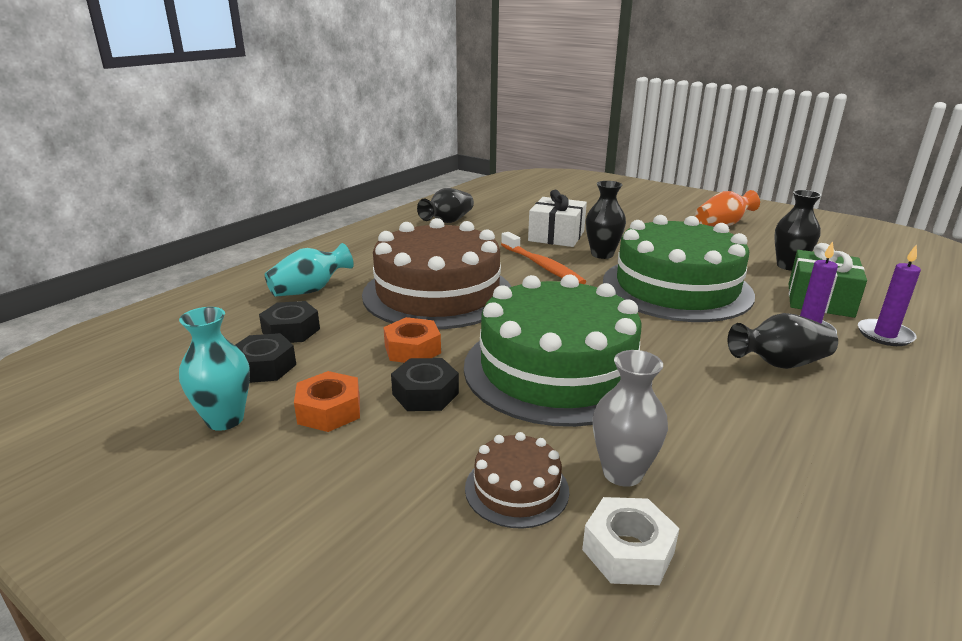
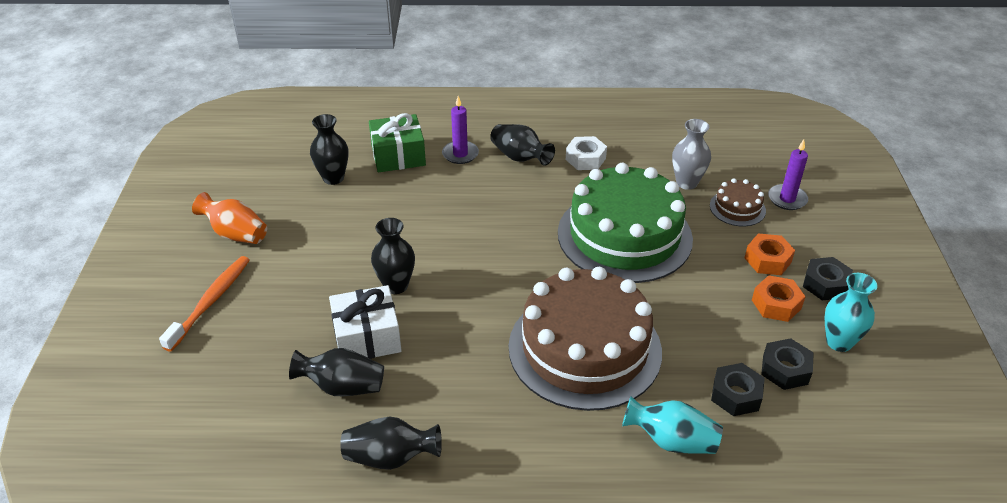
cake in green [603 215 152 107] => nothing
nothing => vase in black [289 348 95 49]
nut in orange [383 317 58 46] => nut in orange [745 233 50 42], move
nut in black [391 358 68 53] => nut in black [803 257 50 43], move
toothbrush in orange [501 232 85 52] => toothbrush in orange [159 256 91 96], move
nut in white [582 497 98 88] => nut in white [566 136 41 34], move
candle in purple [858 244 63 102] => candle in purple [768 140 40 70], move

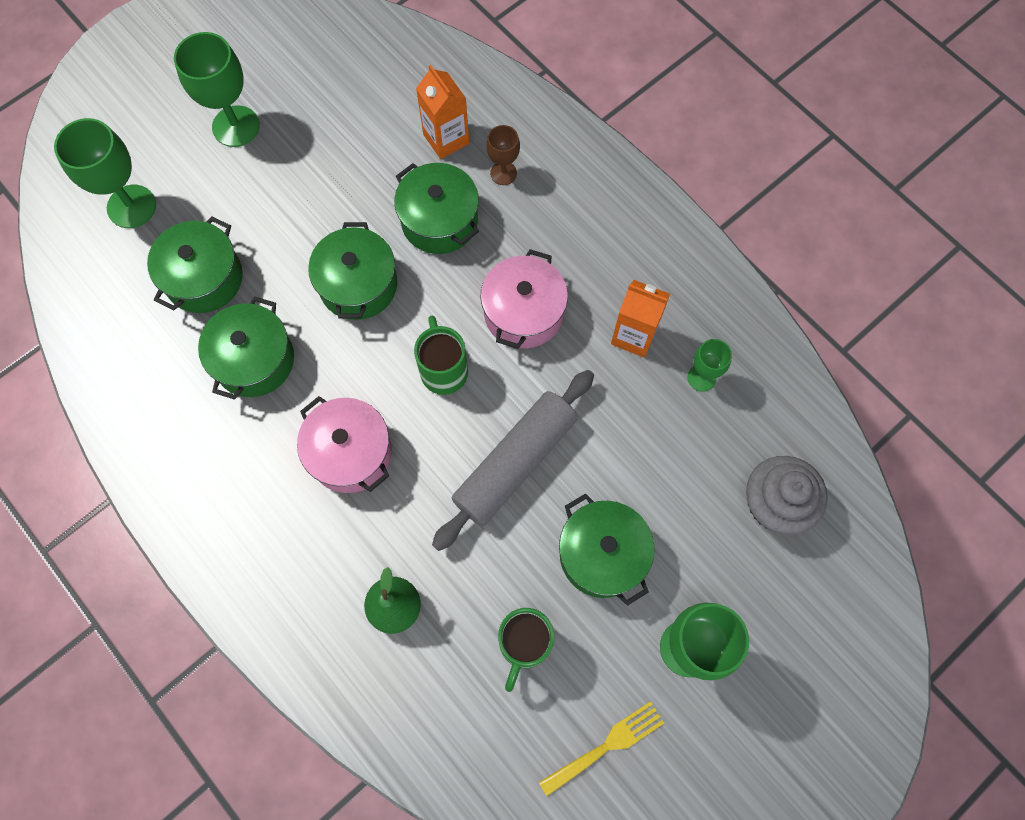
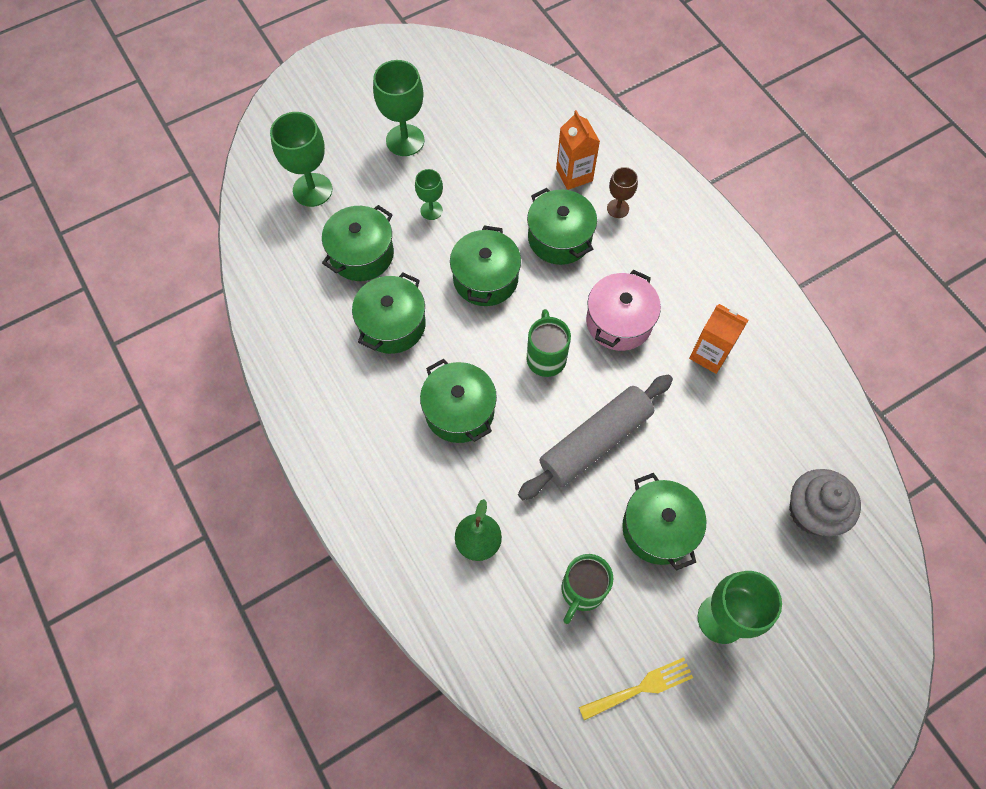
goblet in green [687 339 45 53] => goblet in green [415 169 28 51], move
pot in pink [297 396 95 97] => pot in green [420 359 77 84]

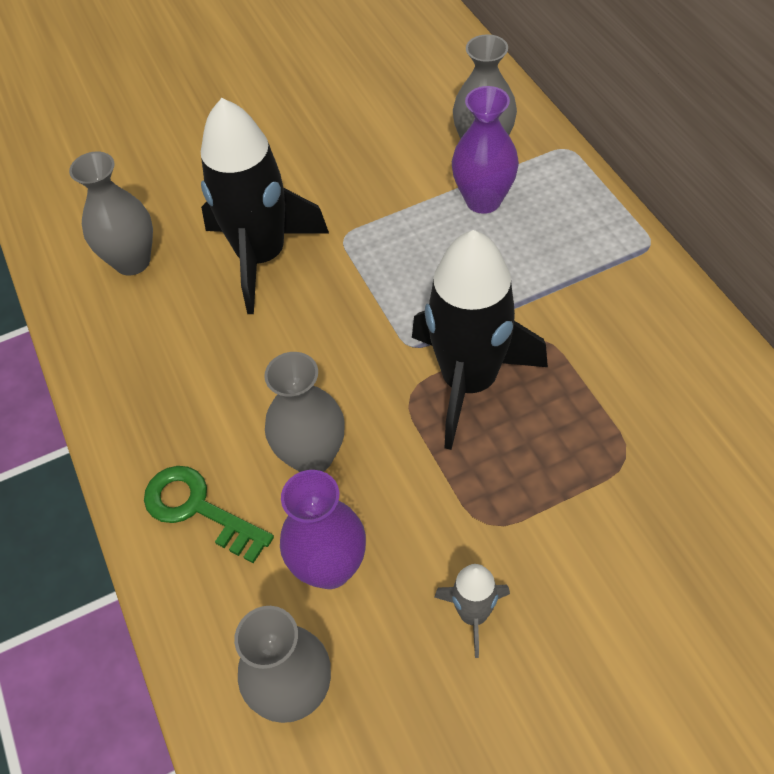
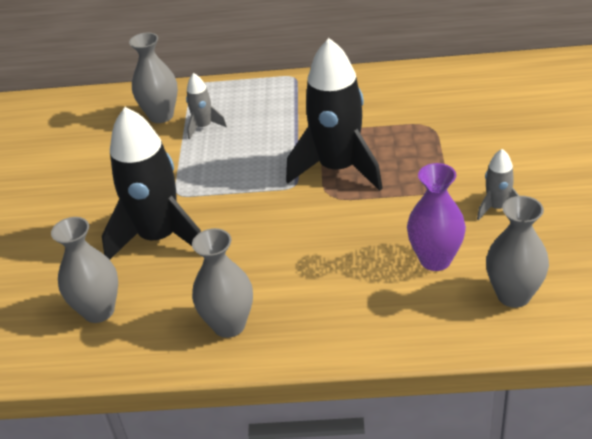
key in green [144 466 130 97] => nothing
vase in grey [264 352 81 120] => vase in grey [192 228 61 110], move
vase in purple [452 86 67 128] => rocket in grey [186 73 41 67]

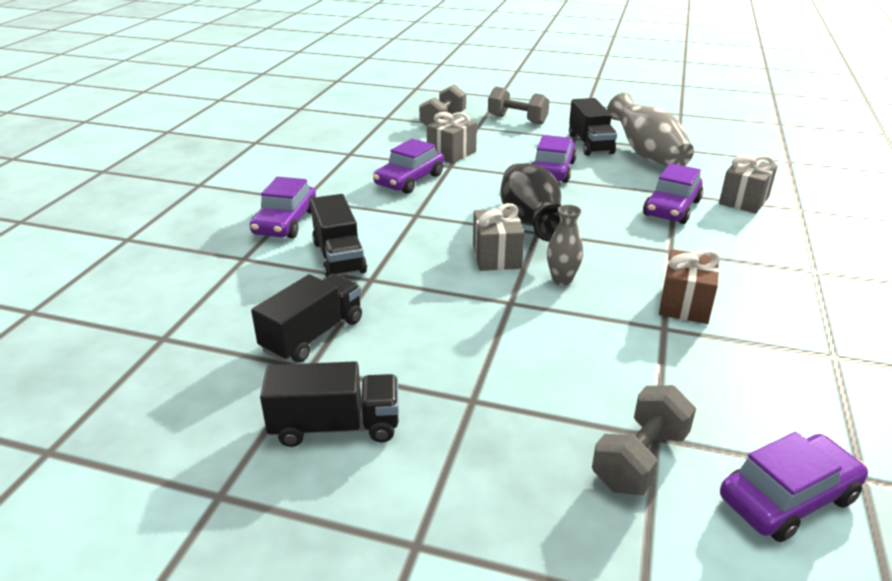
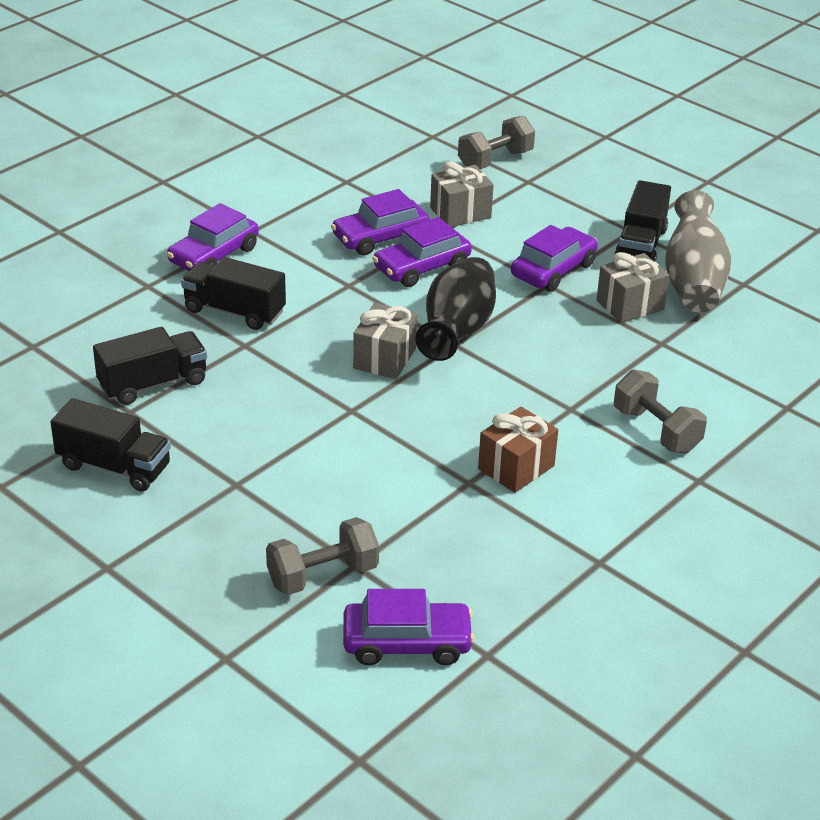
vase in grey [547 205 36 81] => nothing
dumbbell in grey [488 87 61 38] => dumbbell in grey [614 370 93 83], move
car in purple [643 163 60 61] => car in purple [372 217 100 70], move
gift in grey [719 155 59 59] => gift in grey [597 252 72 71], move
truck in black [310 194 57 83] => truck in black [181 257 105 73], 105 degrees clockwise

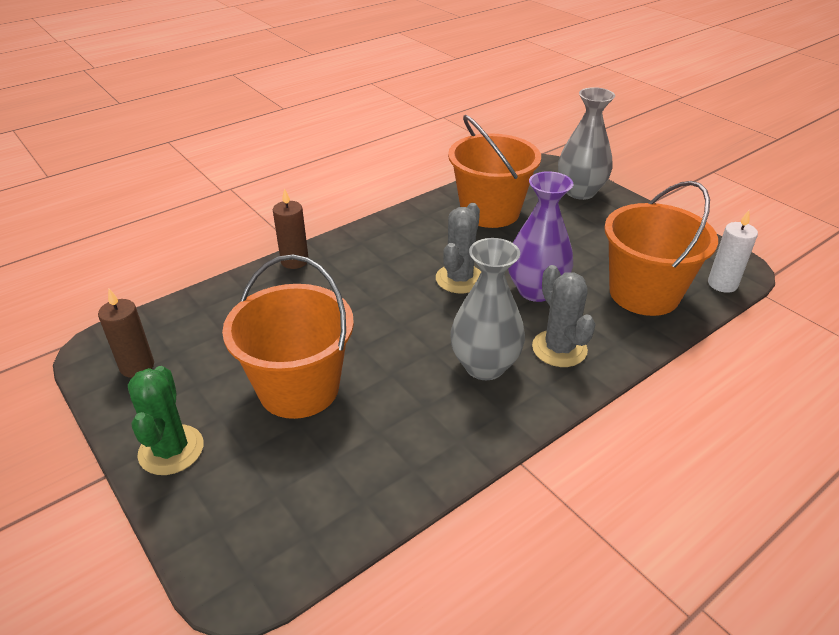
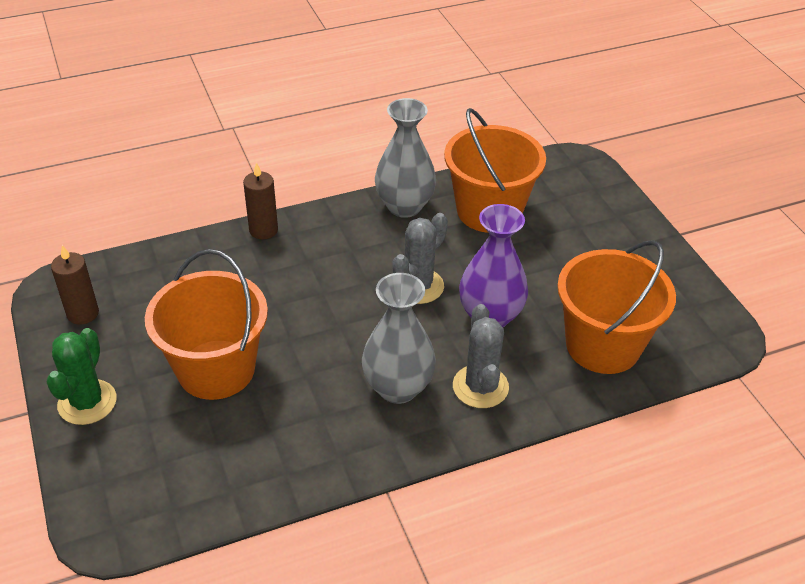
candle in white [708 210 50 83] => nothing
vase in grey [558 87 57 113] => vase in grey [375 98 61 120], move

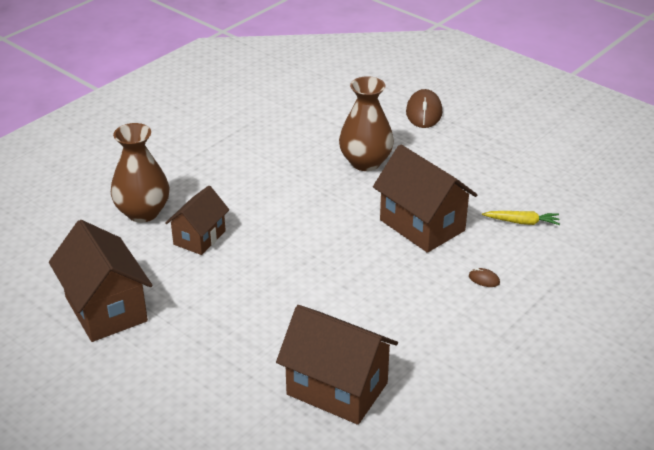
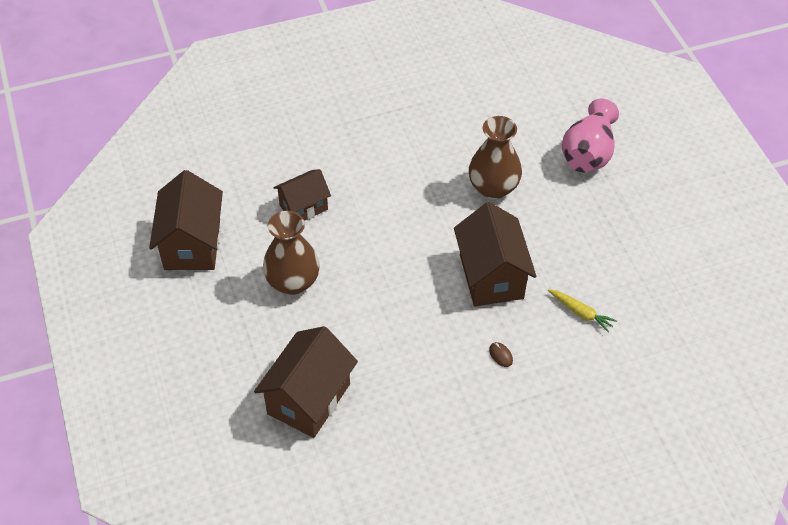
vase in brown [111 123 59 99] => vase in brown [263 211 57 84], move
mouse in brown [406 89 36 39] => vase in pink [562 98 57 75]
house in brown [276 305 122 120] => house in brown [254 326 104 112], 60 degrees clockwise

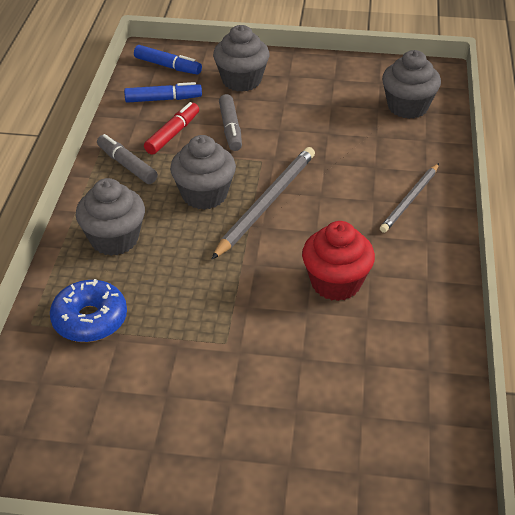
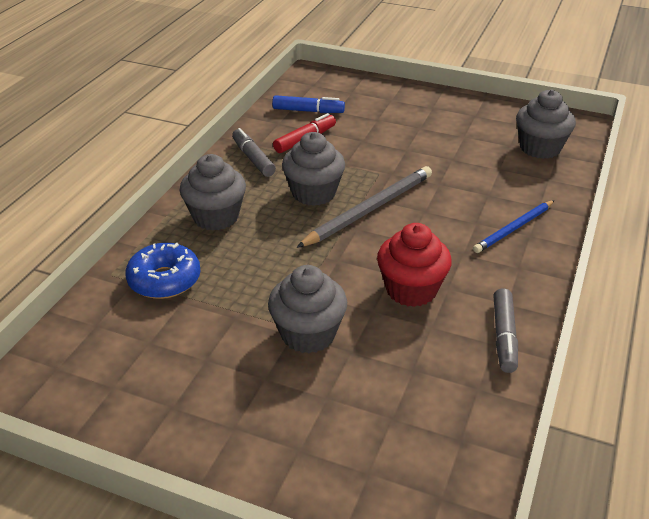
marker in blue [134 45 68 30] => nothing
cupcake in grey [213 25 56 67] => cupcake in grey [268 265 79 88], move
marker in grey [219 94 23 57] => marker in grey [493 288 25 85], move
pencil in grey [380 163 59 70] => pencil in blue [473 200 82 53]

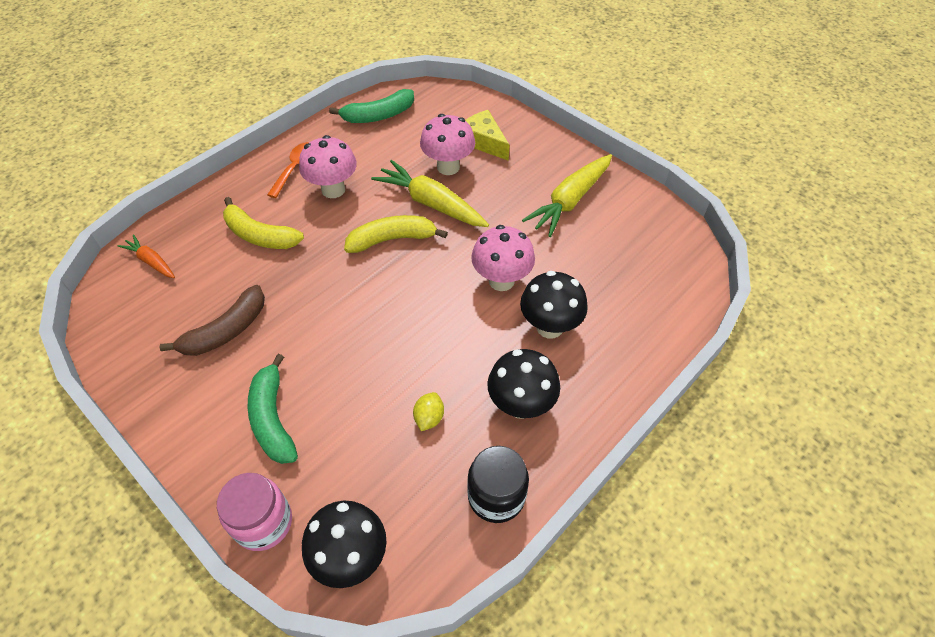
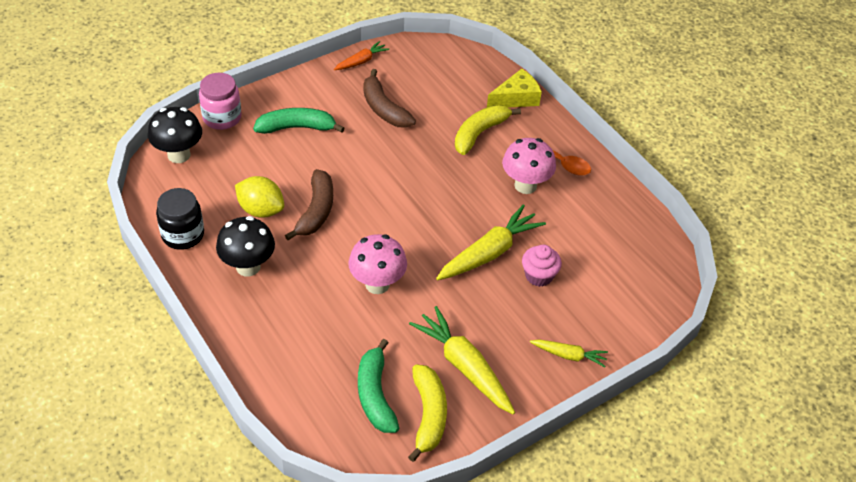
mushroom in black [520 271 68 67] => nothing
nothing => banana in brown [285 169 48 71]
nothing => carrot in yellow [530 339 78 28]
carrot in orange [118 234 57 44] => carrot in orange [334 41 55 29], move
banana in green [329 89 85 34] => banana in green [358 339 41 94], move
banana in yellow [344 215 104 38] => banana in yellow [408 364 39 98], move
cheese in yellow [465 110 45 51] => cheese in yellow [487 69 55 39], move
mushroom in pink [420 114 55 61] => cupcake in pink [522 245 40 42]
lemon in yellow [413 392 31 39] => lemon in yellow [235 176 49 42], x1.70

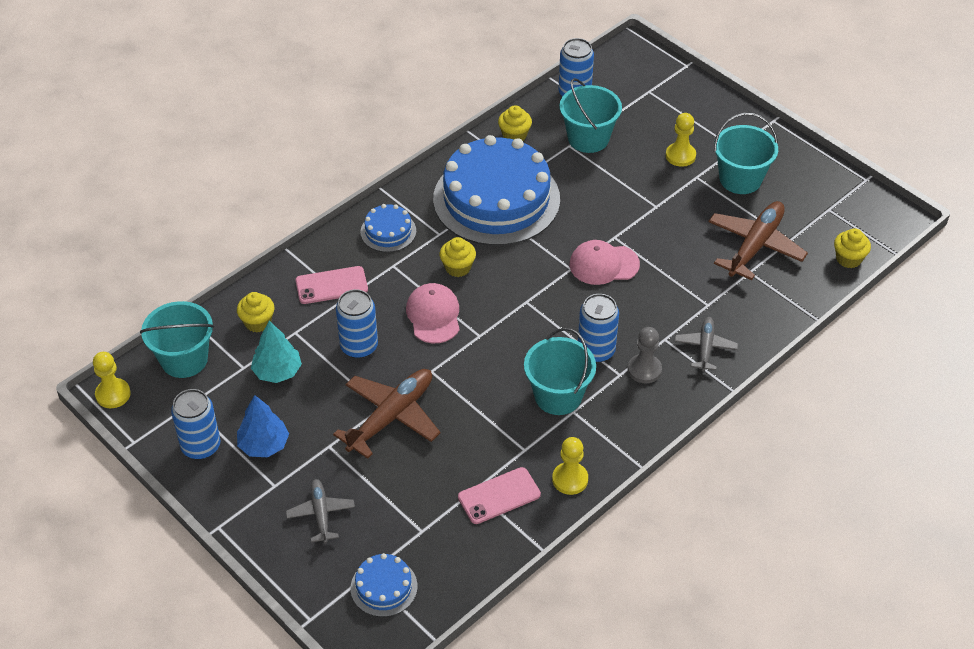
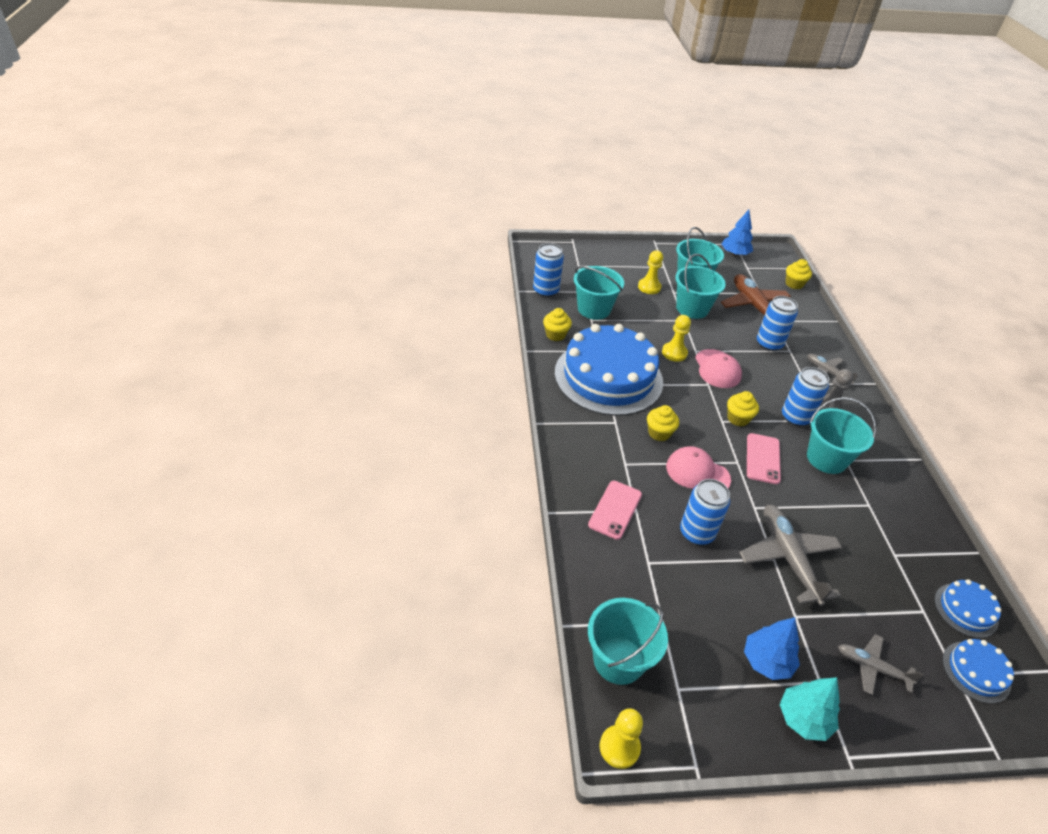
nothing => bucket in turquoise [675 254 51 65]
nothing => tree in blue [722 210 31 46]
can in blue [171 389 49 70] => can in blue [757 296 41 55], move
cupcake in yellow [237 292 38 41] => cupcake in yellow [727 391 32 35], move
tree in turquoise [251 321 51 62] => tree in turquoise [780 677 60 64], move
cake in blue [361 204 55 48] => cake in blue [935 579 67 59], move
phone in pink [458 467 83 57] => phone in pink [747 433 34 51], move
pawn in yellow [552 437 36 58] => pawn in yellow [662 315 29 47], move
plane in brown [333 369 107 90] => plane in grey [739 505 103 101]
cap in pink [569 240 71 45] => cap in pink [695 349 47 39], 45 degrees counterclockwise

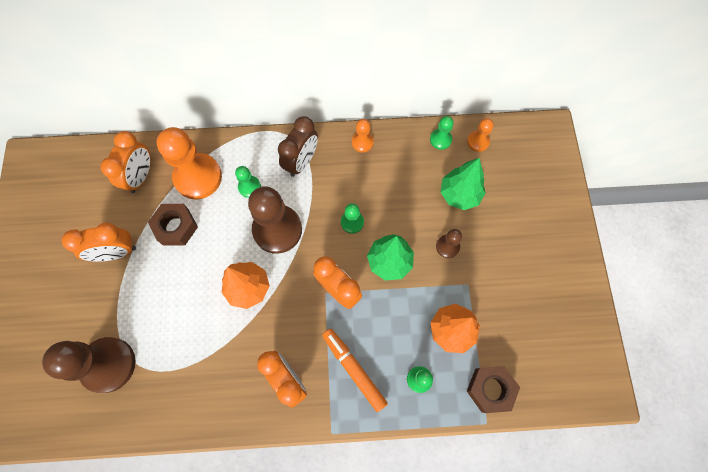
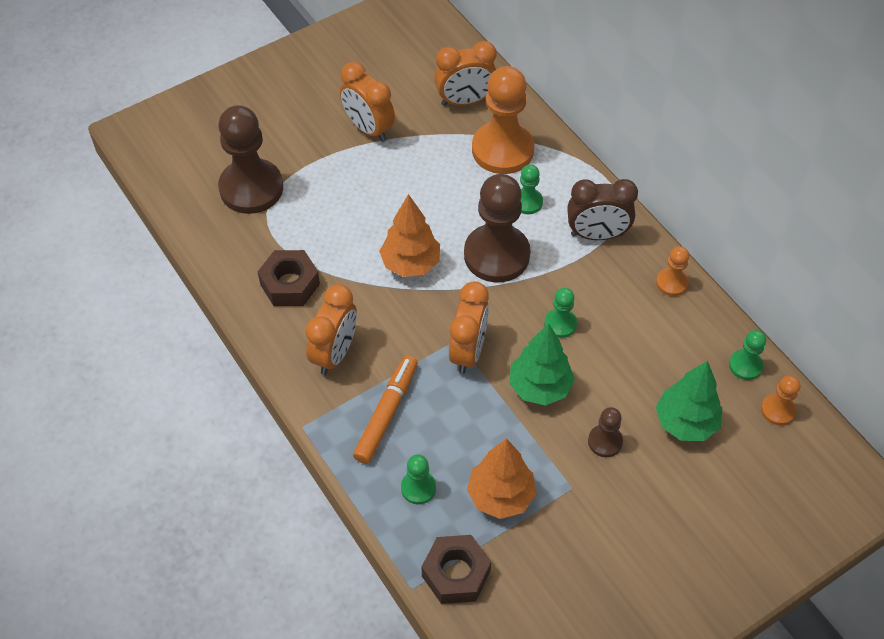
nut in brown [148 204 50 42] => nut in brown [258 250 62 56], move

